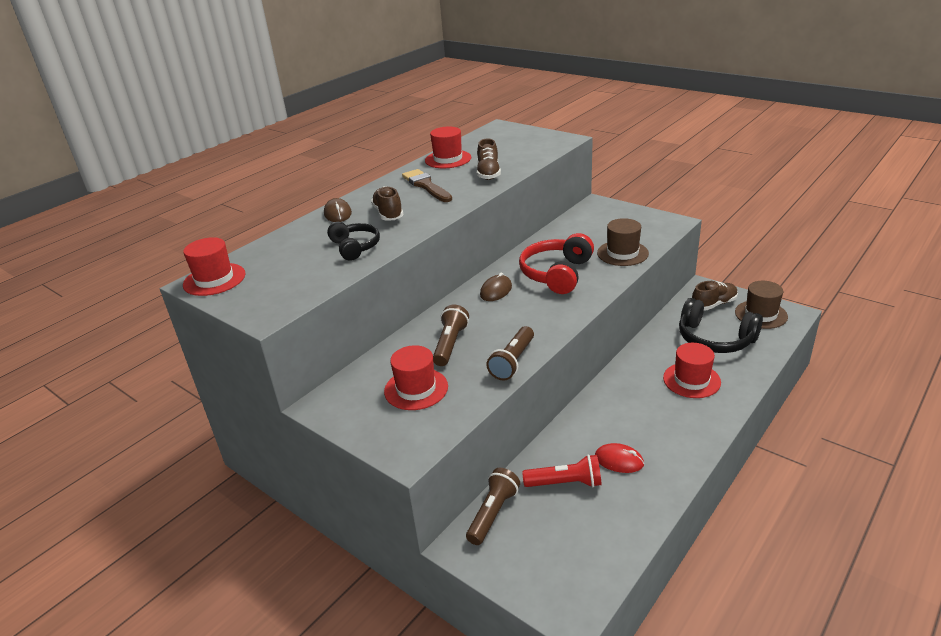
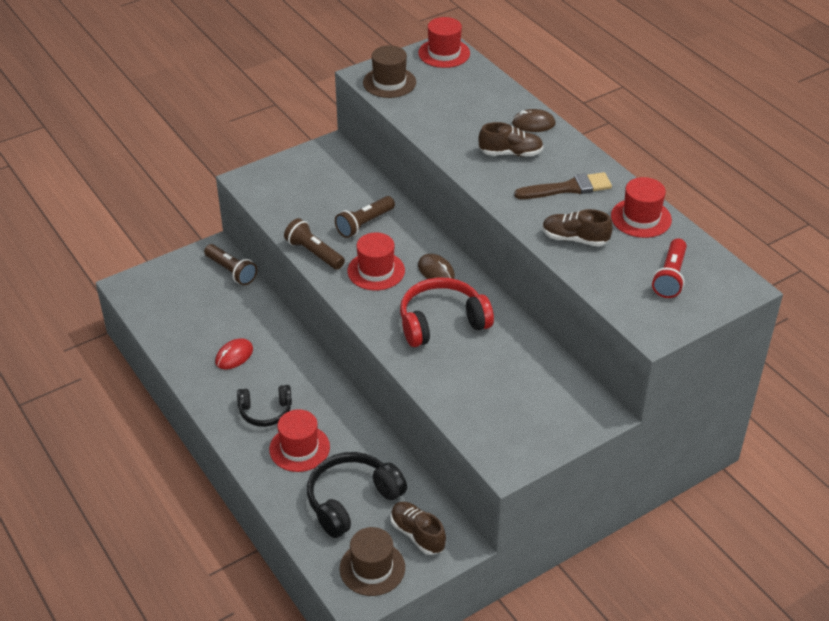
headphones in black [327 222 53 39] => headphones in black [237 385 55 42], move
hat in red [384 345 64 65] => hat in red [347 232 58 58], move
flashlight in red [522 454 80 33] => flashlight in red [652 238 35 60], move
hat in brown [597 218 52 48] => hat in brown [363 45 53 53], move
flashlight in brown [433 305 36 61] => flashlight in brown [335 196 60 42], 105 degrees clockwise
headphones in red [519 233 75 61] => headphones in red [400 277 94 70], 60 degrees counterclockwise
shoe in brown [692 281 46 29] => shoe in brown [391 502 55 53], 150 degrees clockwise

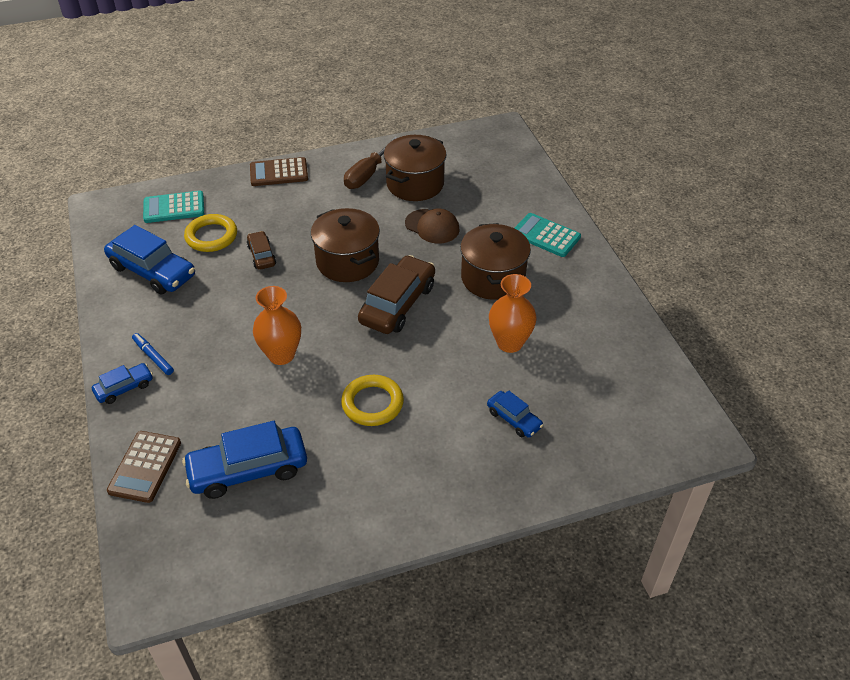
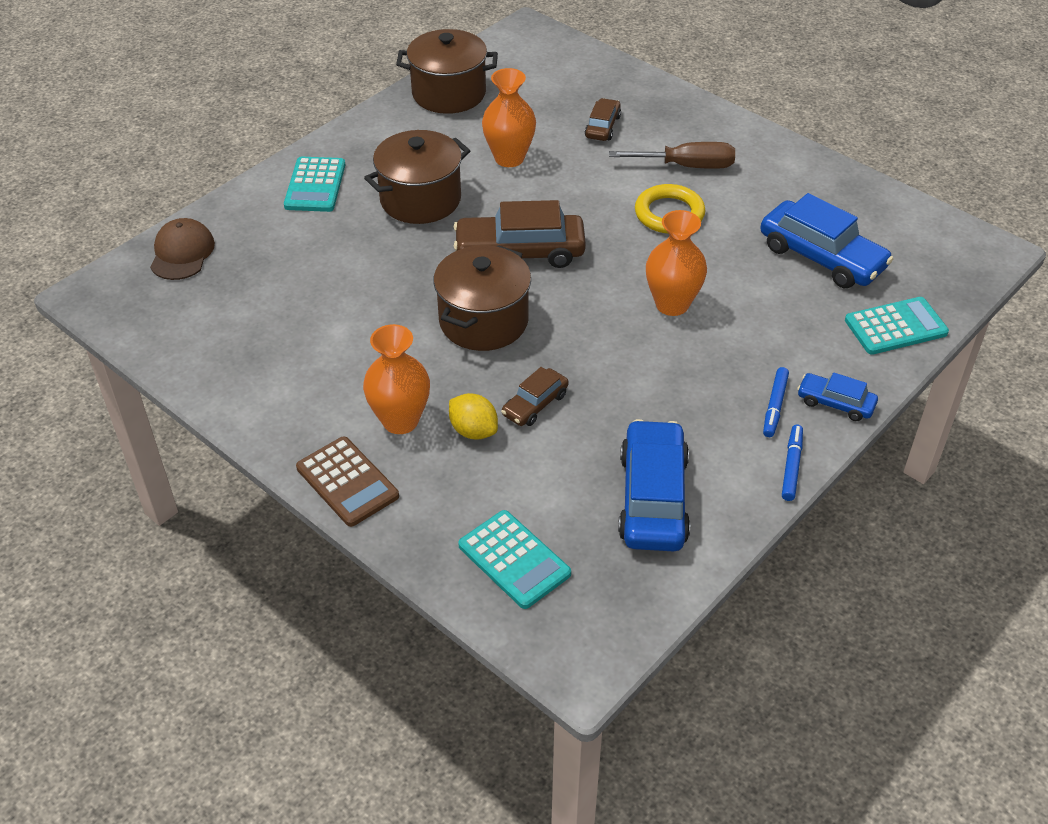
ring in yellow [184 214 53 38] => nothing
nothing => vase in orange [363 324 67 110]
nothing => lemon in yellow [449 393 49 47]
nothing => marker in blue [782 425 21 76]
screwdriver in brown [344 137 53 52] => screwdriver in brown [609 142 126 27], move
pot in brown [384 135 62 66] => pot in brown [396 29 102 85], move
cap in brown [405 208 55 36] => cap in brown [150 218 65 62], move
calculator in brown [107 431 74 72] => calculator in turquoise [845 297 104 58]
car in blue [487 390 57 48] => car in brown [585 98 36 43]

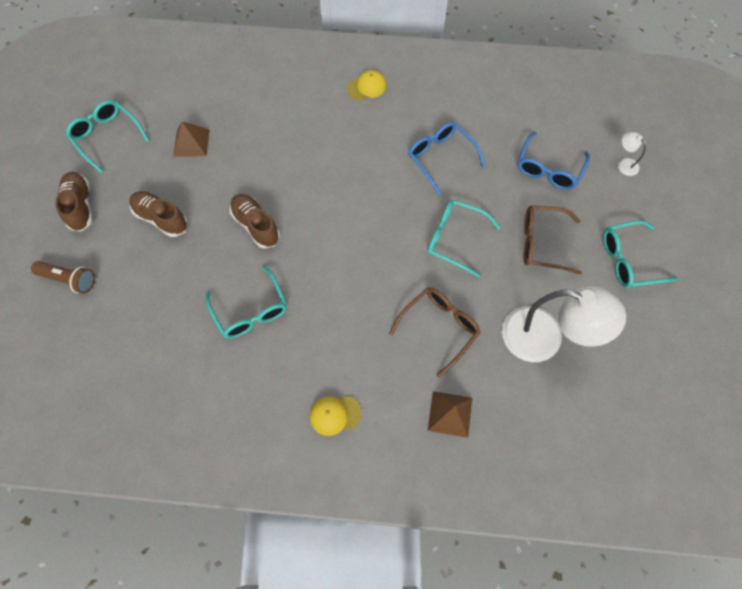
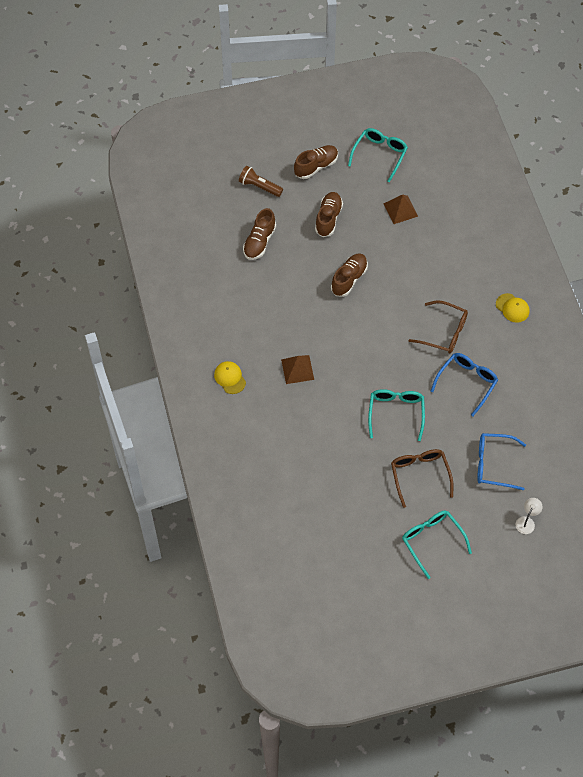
glasses in turquoise [206 265 81 74] => nothing
lamp in white [502 286 124 76] => nothing
nothing => shoe in brown [243 208 33 52]
glasses in brown [389 288 92 89] => glasses in brown [408 301 60 53], move
pyramid in brown [428 391 44 47] => pyramid in brown [281 355 33 29], move
flashlight in brown [31 261 64 33] => flashlight in brown [239 166 44 31], 120 degrees clockwise

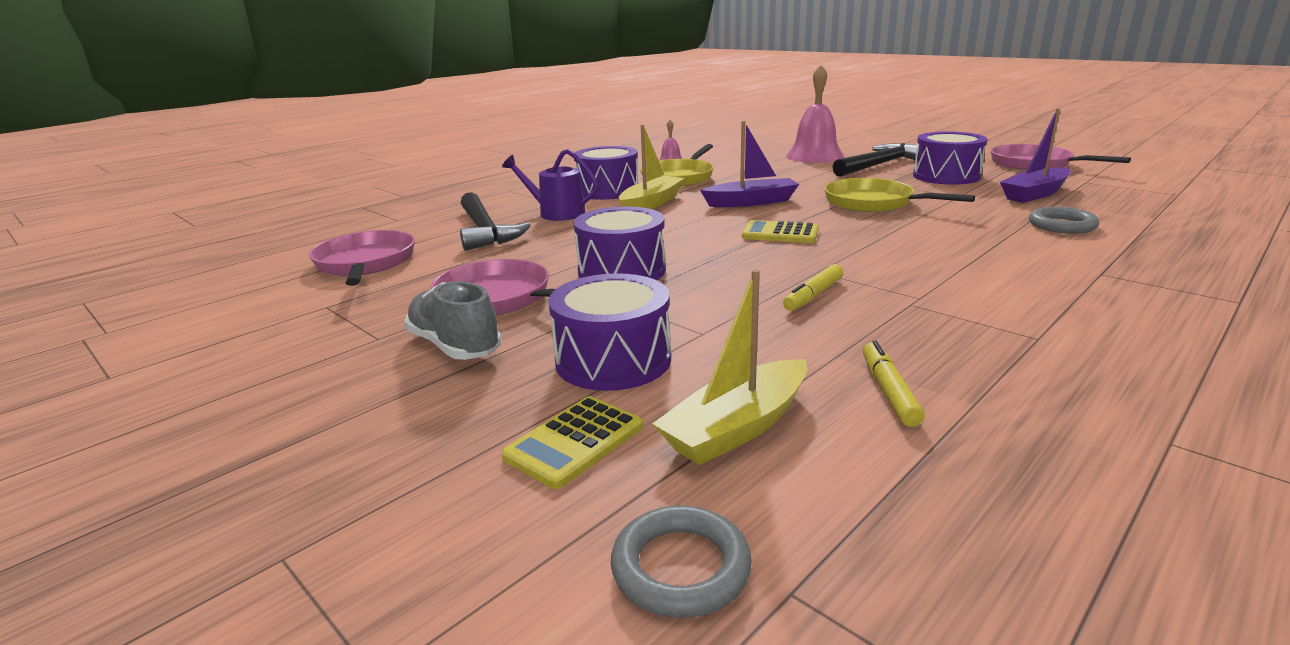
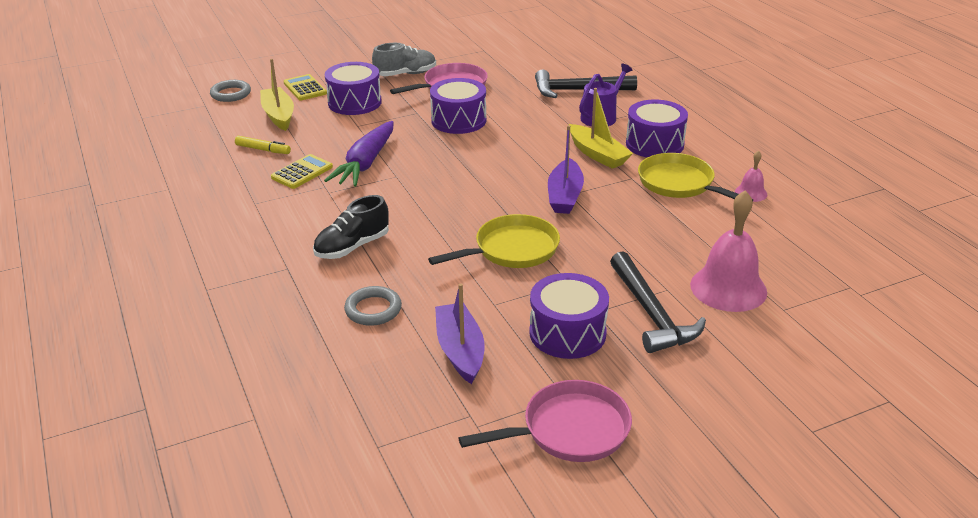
pan in pink [309 230 106 56] => nothing
nothing => shoe in black [313 195 76 64]
calculator in yellow [742 220 77 23] => calculator in yellow [271 154 62 35], move
marker in yellow [783 264 60 47] => carrot in purple [324 121 70 66]

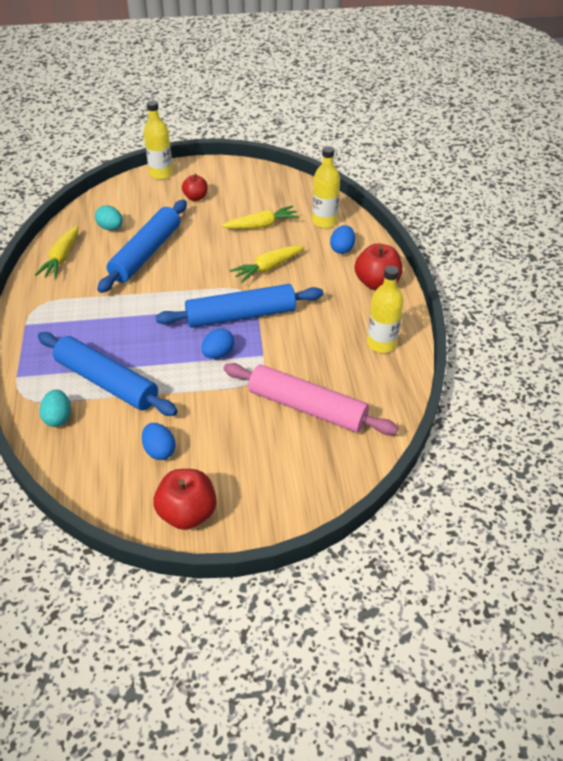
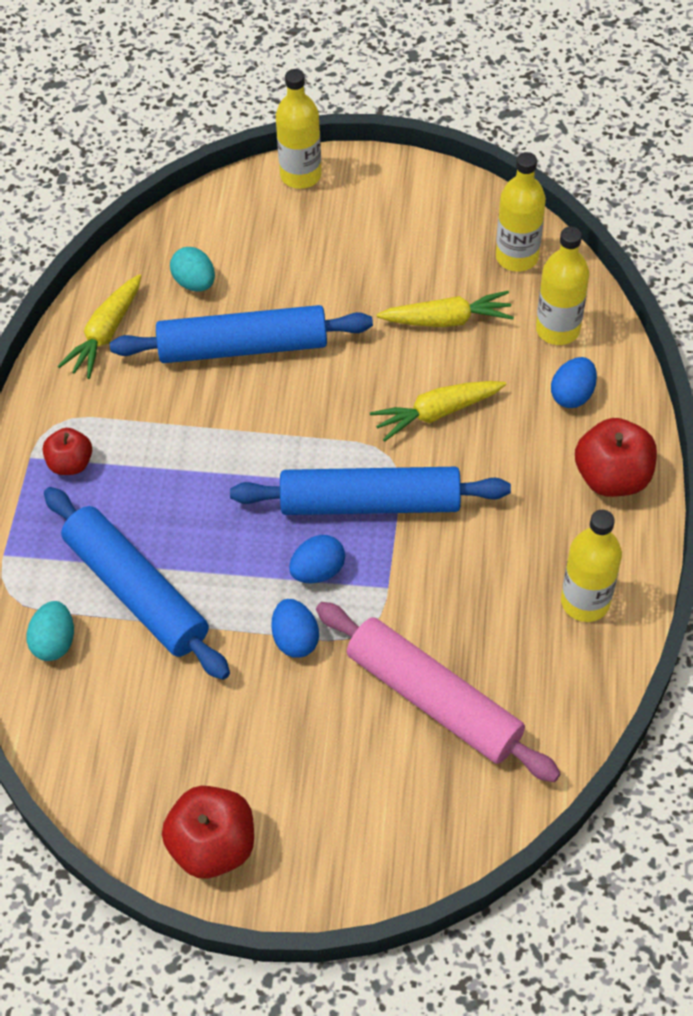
nothing => bottle in yellow [496 152 50 120]
egg in blue [142 423 34 37] => egg in blue [271 599 48 59], move
apple in red [182 174 26 27] => apple in red [43 428 49 47], move
rolling pin in blue [97 200 90 93] => rolling pin in blue [110 305 263 58], 45 degrees clockwise

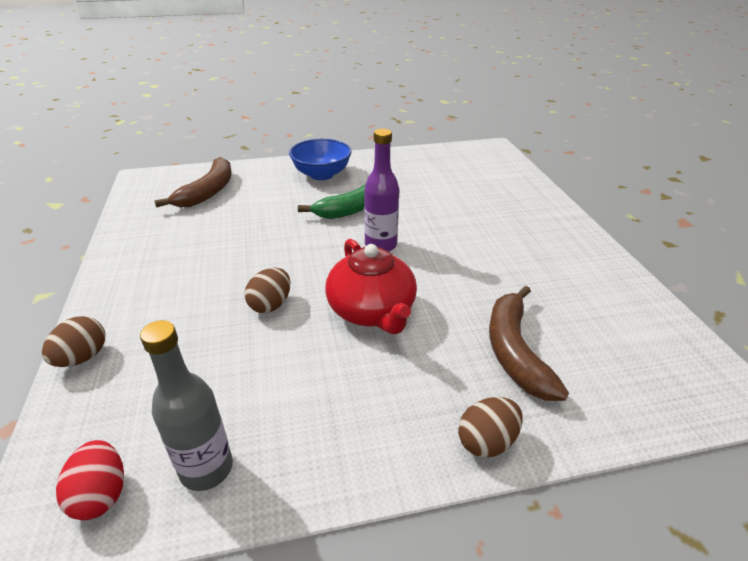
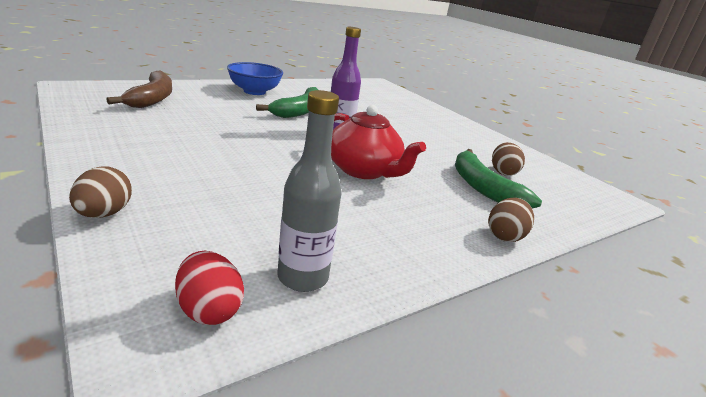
egg in brown [245 268 45 45] => egg in brown [492 142 33 34], move
banana in brown [489 286 80 115] => banana in green [455 149 87 60]

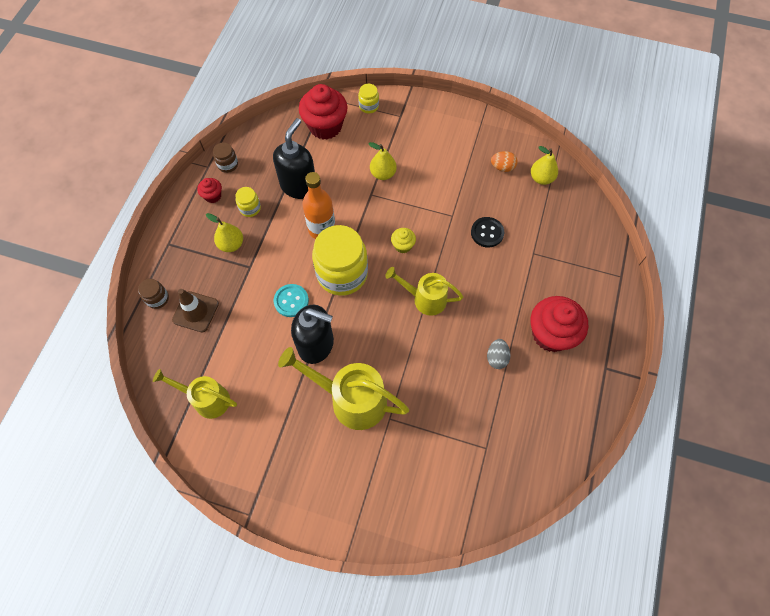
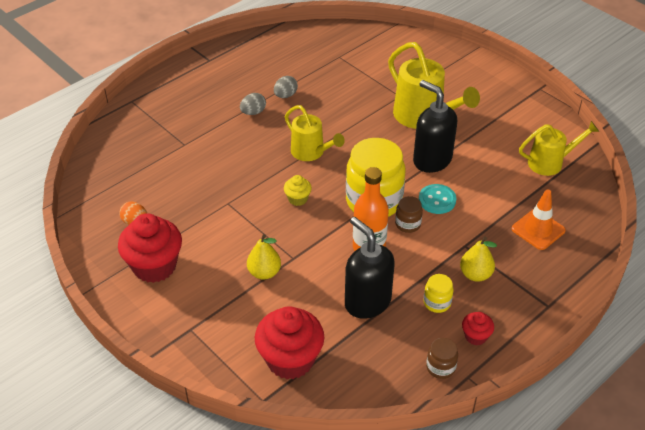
jar in yellow [358 84 21 30] => nothing
button in black [471 217 33 31] => nothing
pear in yellow [531 146 27 39] => nothing
nothing => egg in grey [240 93 26 22]
jar in brown [138 279 31 30] => jar in brown [395 196 28 37], move
cupcake in red [531 296 57 56] => cupcake in red [118 213 64 70], move
traffic cone in brown [172 289 47 43] => traffic cone in orange [512 189 54 61]
watering can in yellow [153 369 84 50] => watering can in yellow [519 121 80 55], 60 degrees counterclockwise
soap dispenser in black [273 118 42 81] => soap dispenser in black [345 217 50 102], 90 degrees clockwise

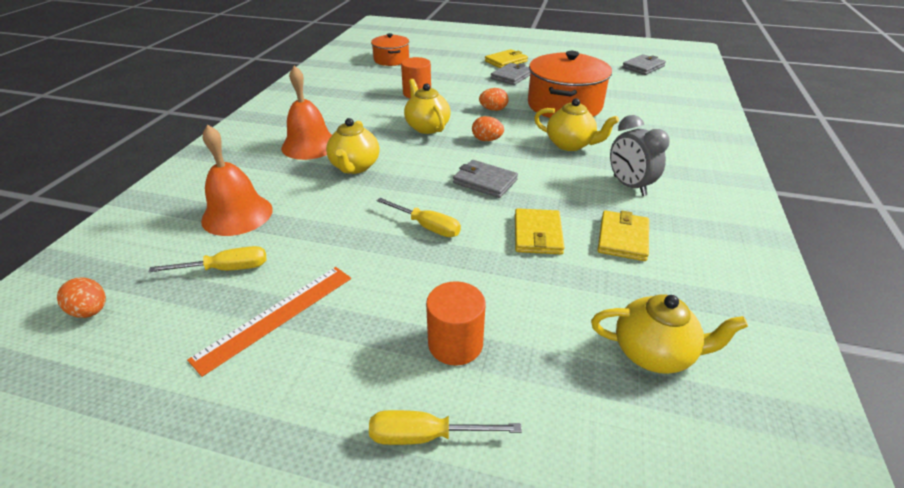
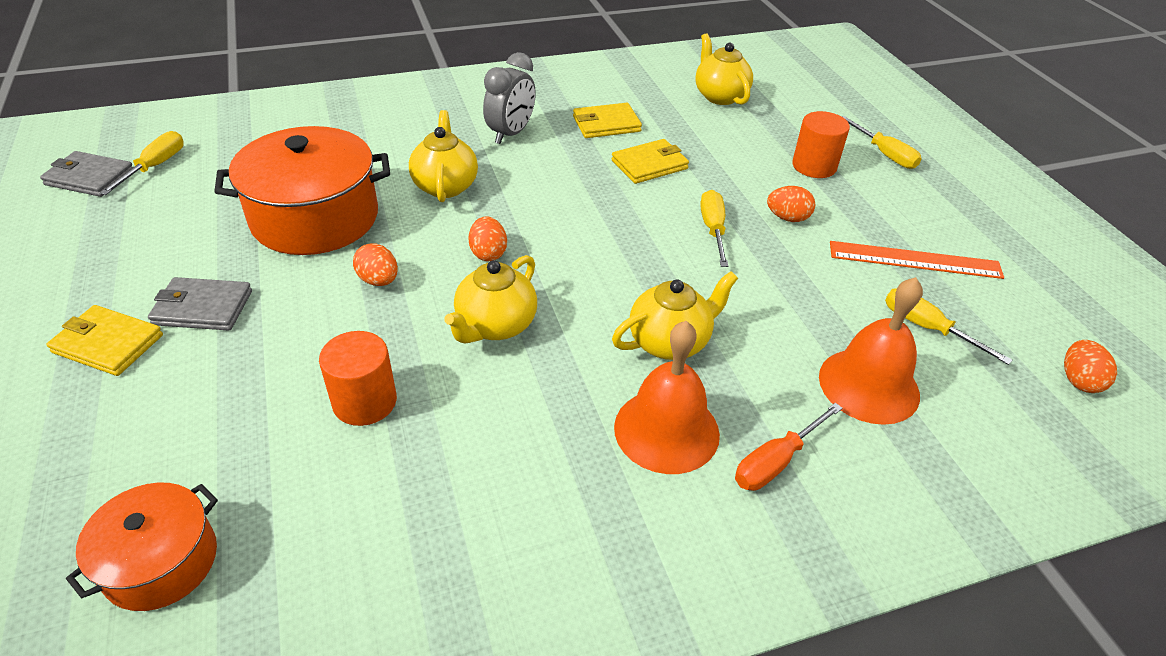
wallet in grey [453 160 65 38] => nothing
nothing => screwdriver in yellow [100 131 84 64]
nothing => screwdriver in orange [735 403 108 88]
nothing => egg in orange [767 186 48 36]

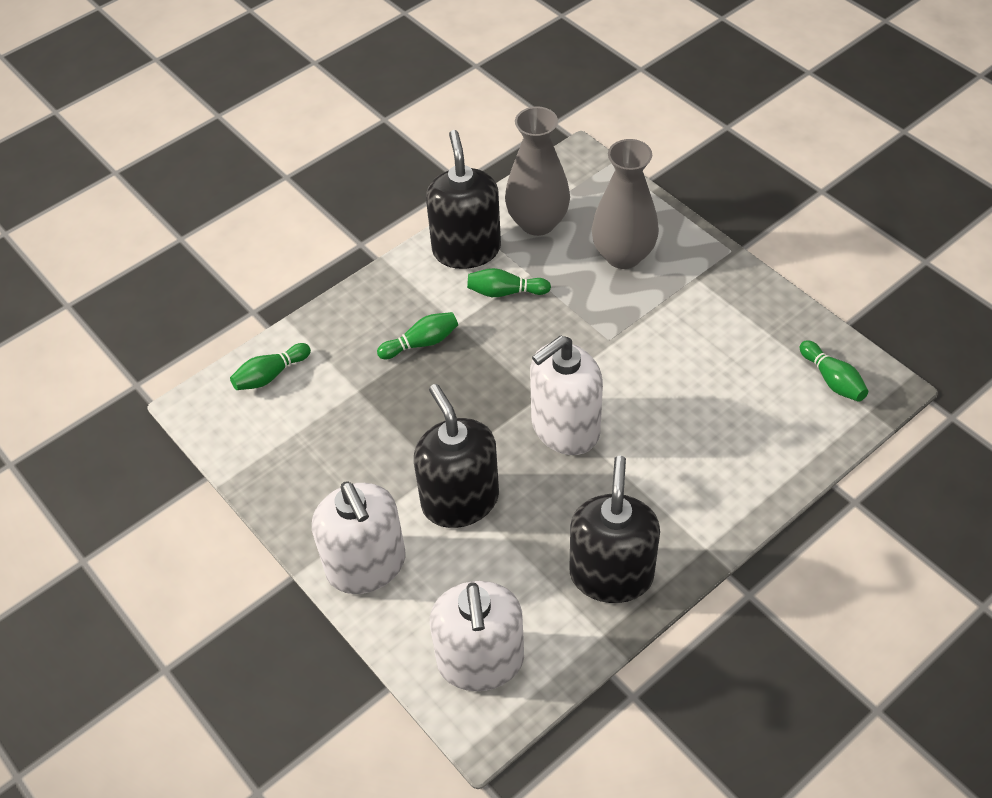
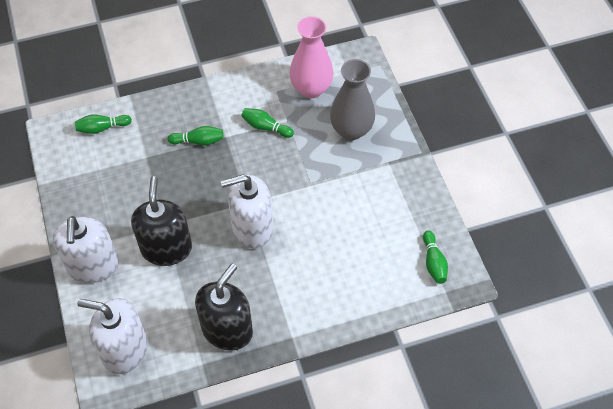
soap dispenser in black [426 130 75 139] => nothing
vase in grey [505 106 65 130] => vase in pink [289 16 44 82]
soap dispenser in white [430 581 94 110] => soap dispenser in white [77 298 70 76], 90 degrees clockwise

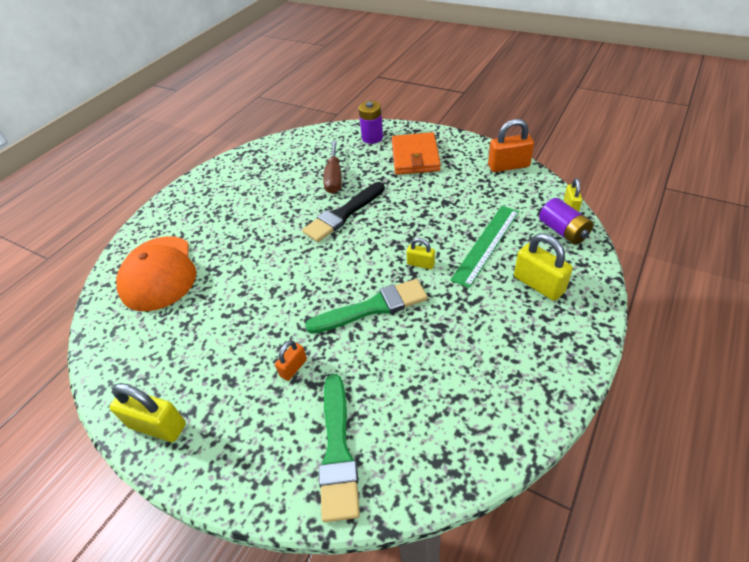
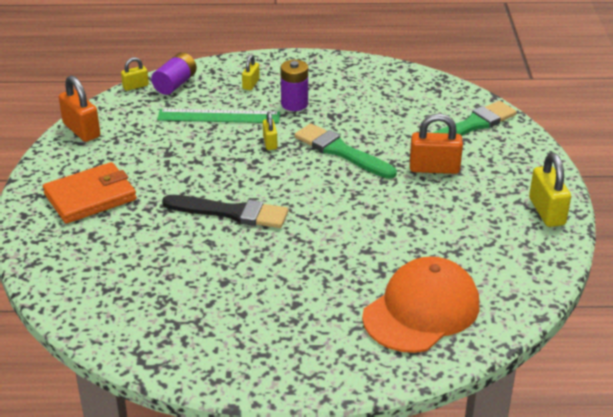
screwdriver in brown [323 141 19 53] => nothing
battery in purple [358 101 25 43] => battery in purple [280 60 28 51], move
padlock in orange [275 340 32 41] => padlock in orange [410 113 53 61], x1.76
padlock in yellow [514 233 59 68] => padlock in yellow [242 55 18 35], x0.57

